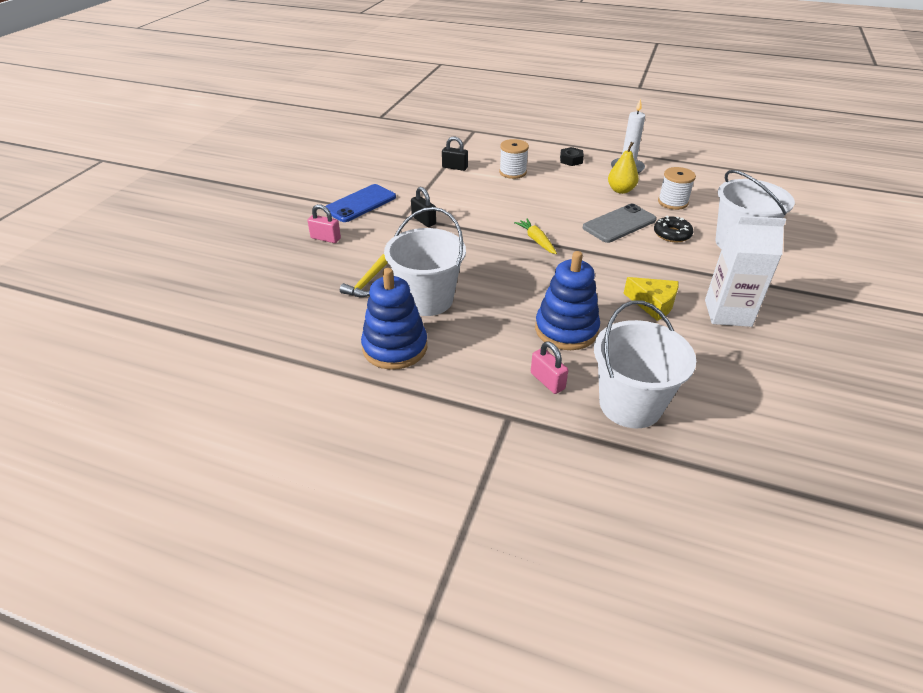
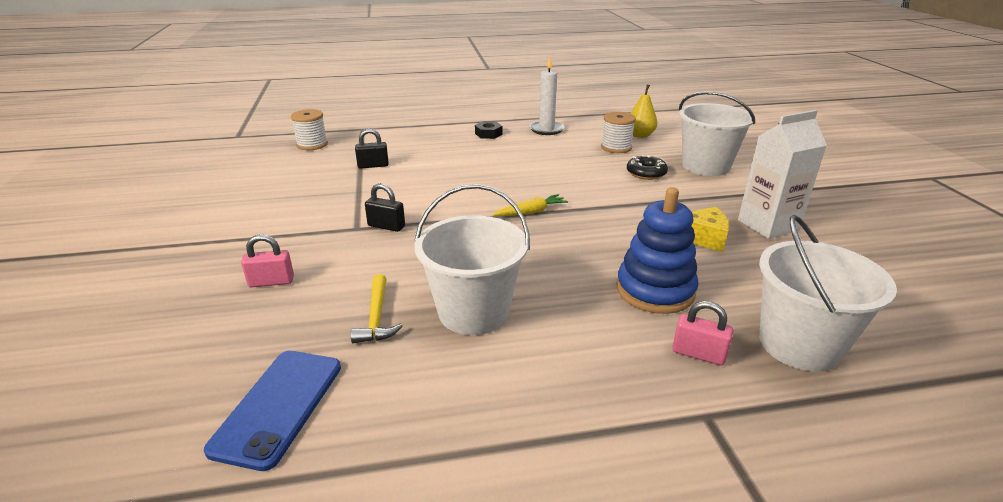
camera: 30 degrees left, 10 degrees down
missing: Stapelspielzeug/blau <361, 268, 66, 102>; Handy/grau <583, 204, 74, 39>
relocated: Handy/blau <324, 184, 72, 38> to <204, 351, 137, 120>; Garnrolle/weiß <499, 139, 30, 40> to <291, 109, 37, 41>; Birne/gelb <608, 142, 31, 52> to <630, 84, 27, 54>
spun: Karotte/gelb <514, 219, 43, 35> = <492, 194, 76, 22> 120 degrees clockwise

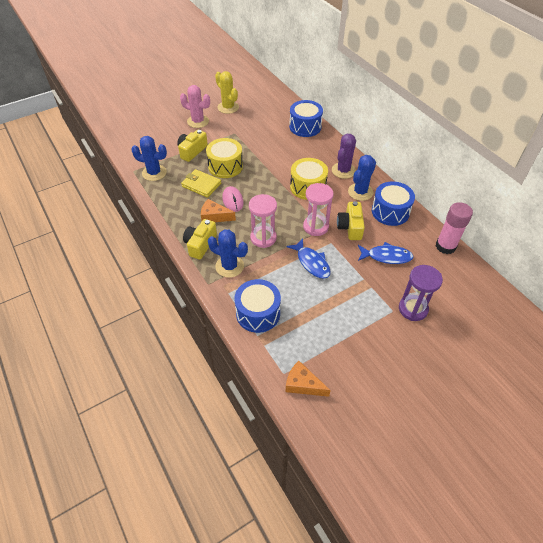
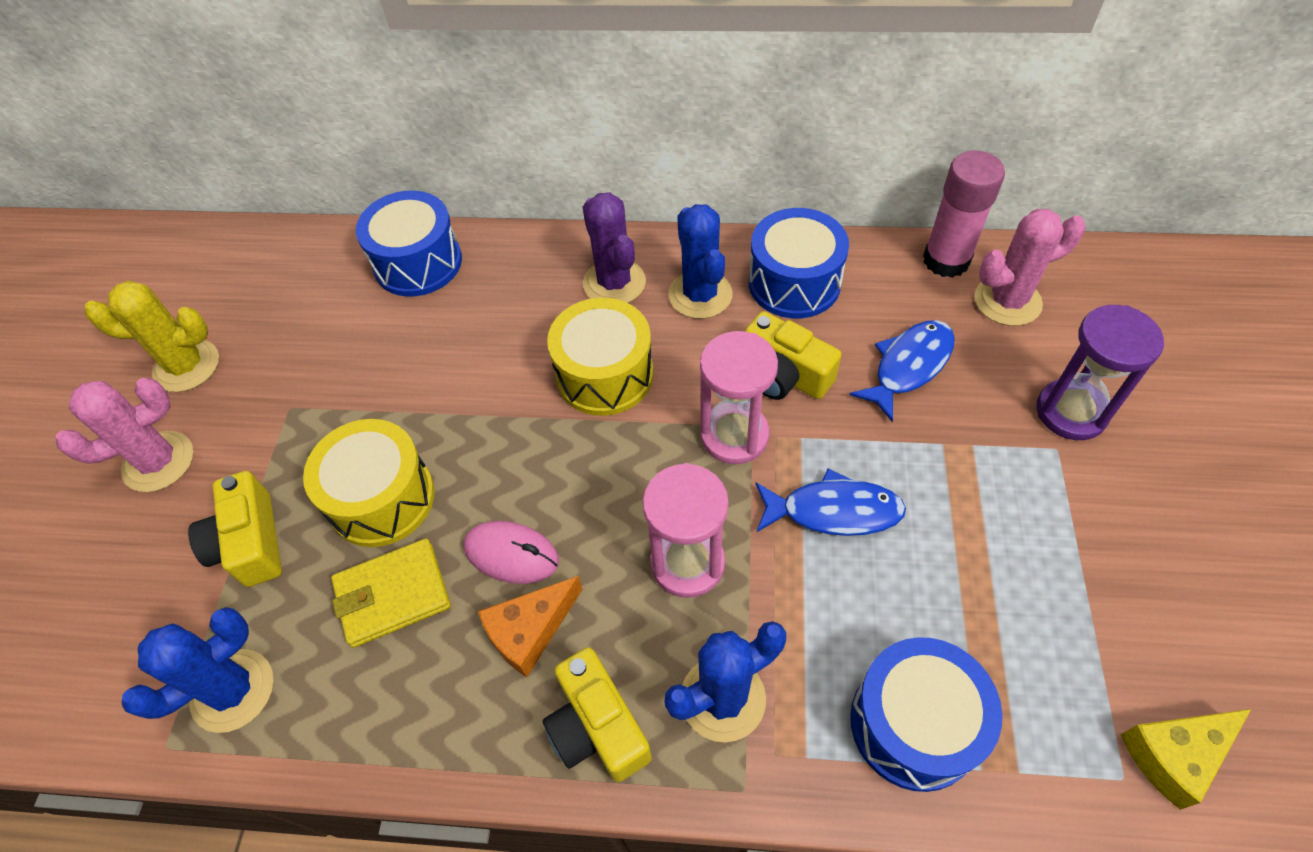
camera: 50 degrees left, 5 degrees up
appeared: Kaktus/rosa <975, 209, 111, 117>
colour: Käse/orange <285, 361, 46, 36> to Käse/gelb <1120, 709, 131, 101>

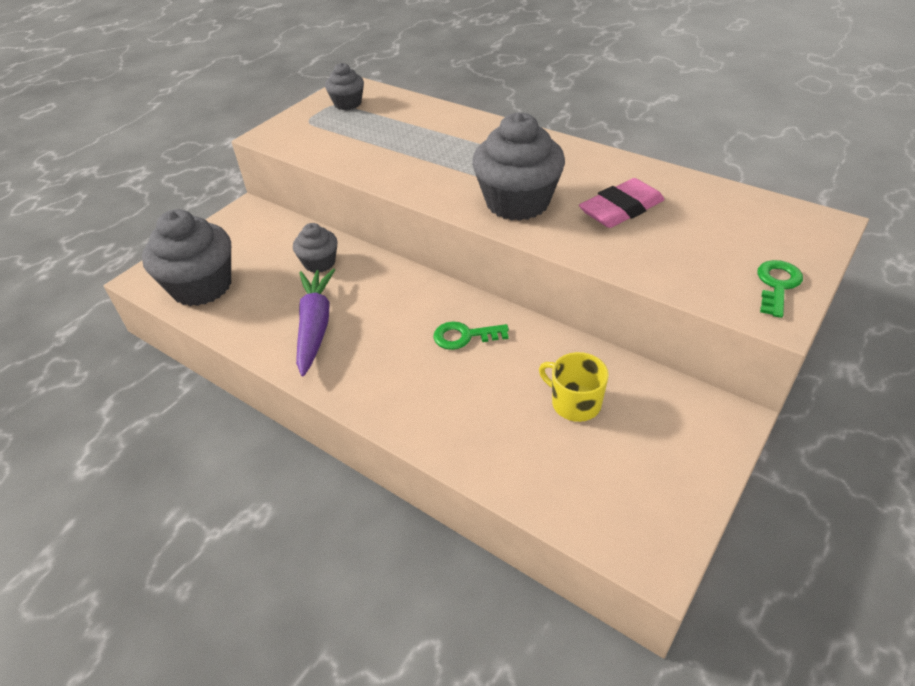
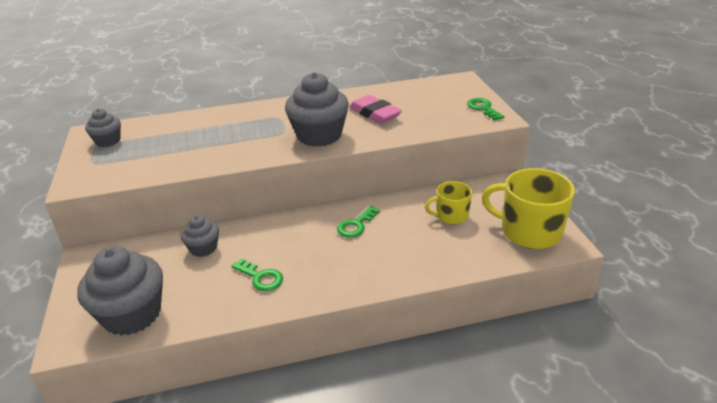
camera: 50 degrees left, 10 degrees down
appeared: Tasse/gelb <482, 168, 93, 81>
exchanged: Karotte/lila <296, 269, 39, 107> to Schlüssel/grün <232, 258, 51, 33>
spun: Radiergummi/rosa <579, 178, 86, 50> = <349, 95, 53, 29> 45 degrees counterclockwise

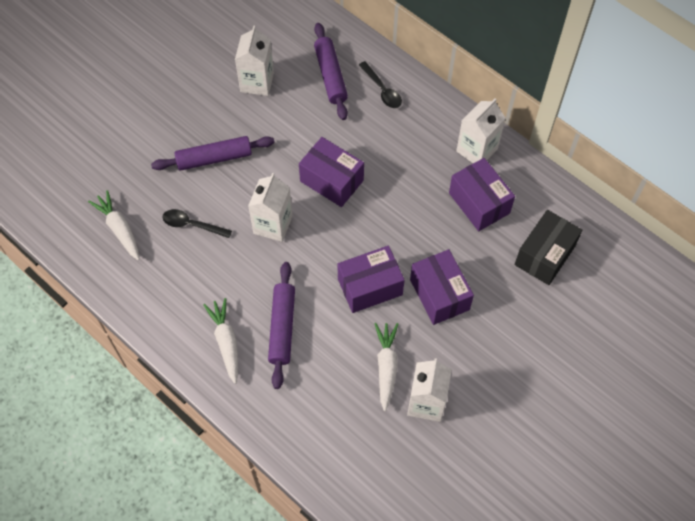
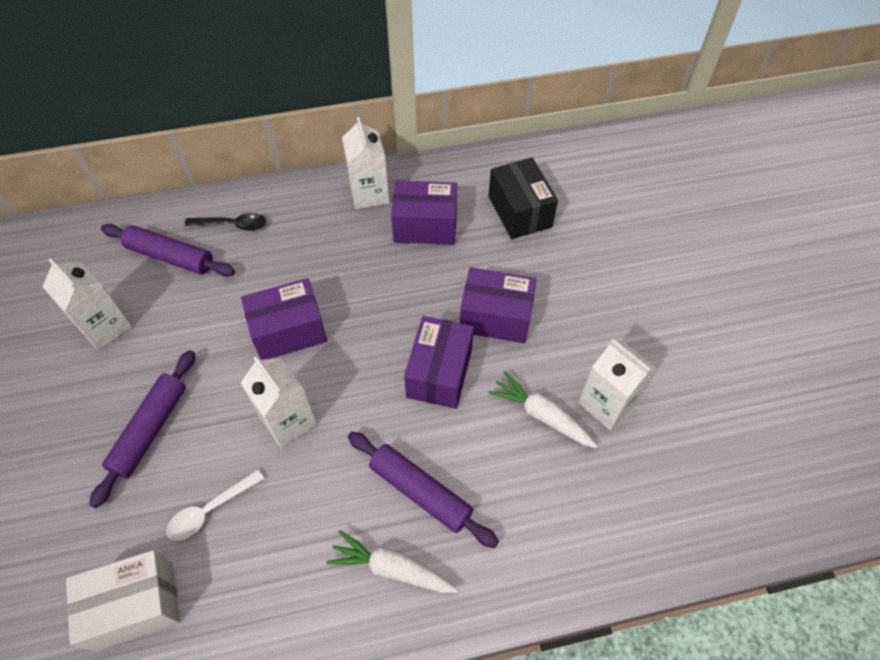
camera: 55 degrees left, 5 degrees down
exchanged: Karotte/weiß <88, 190, 52, 70> to Schachtel/weiß <66, 550, 114, 102>
colour: Löffel/schwarz <162, 209, 70, 29> to Löffel/weiß <166, 469, 98, 72>

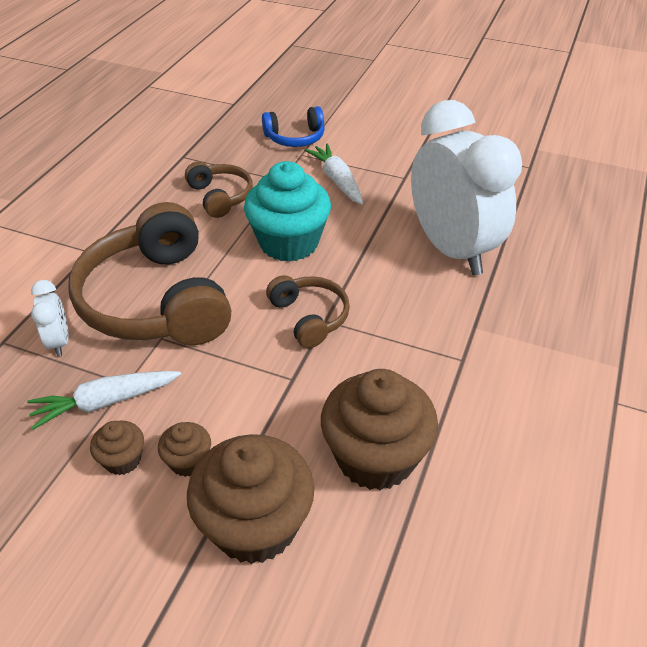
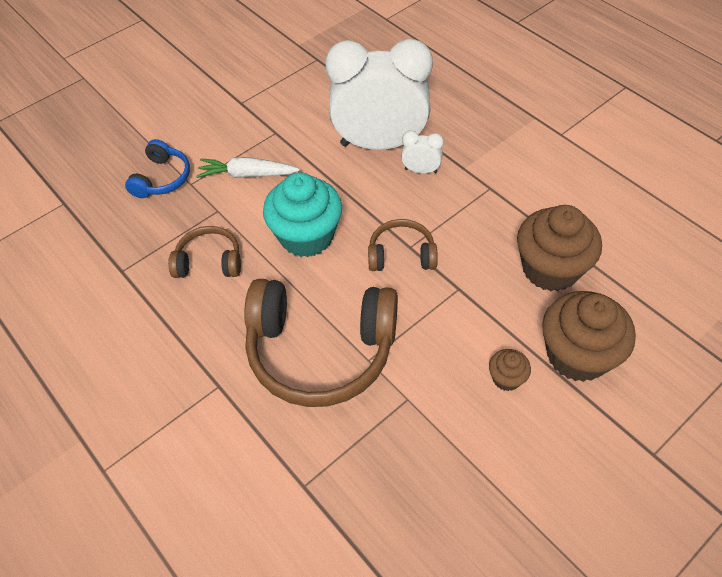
camera: 60 degrees left, 10 degrees up
missing: Karotte/weiß <27, 371, 154, 59>; Muffin/braun <90, 421, 54, 54>
relocated: Wecker/weiß <31, 280, 38, 76> to <401, 130, 43, 44>

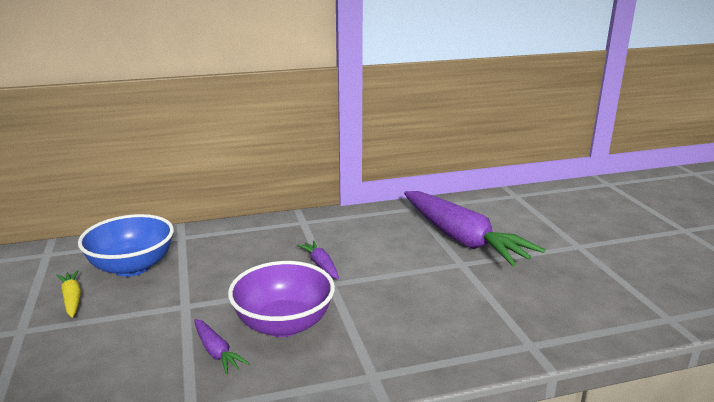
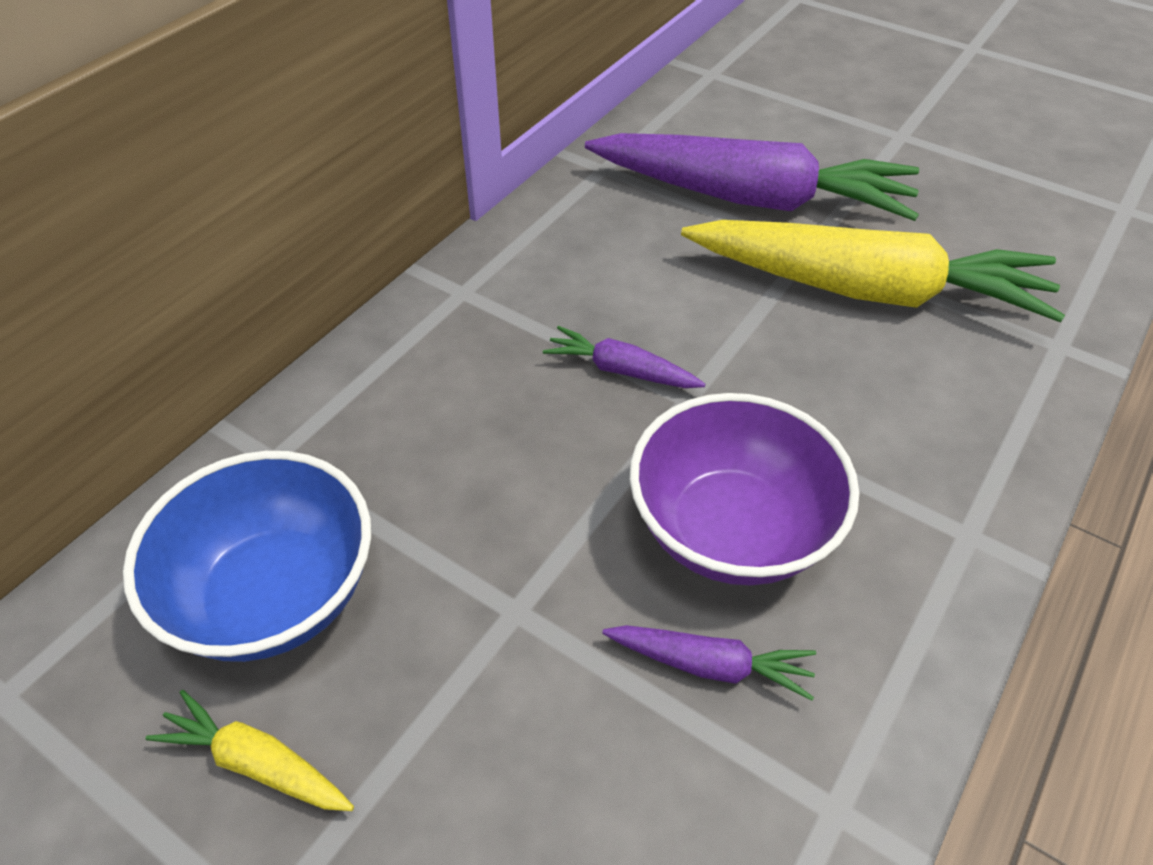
camera: 40 degrees left, 25 degrees up
appeared: Karotte/gelb <681, 220, 384, 102>

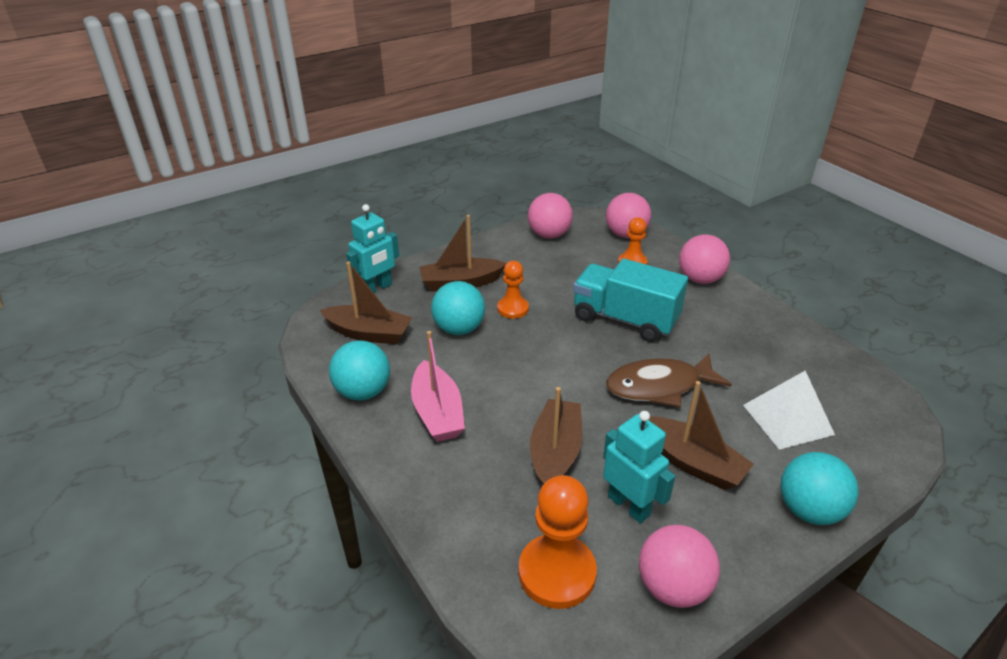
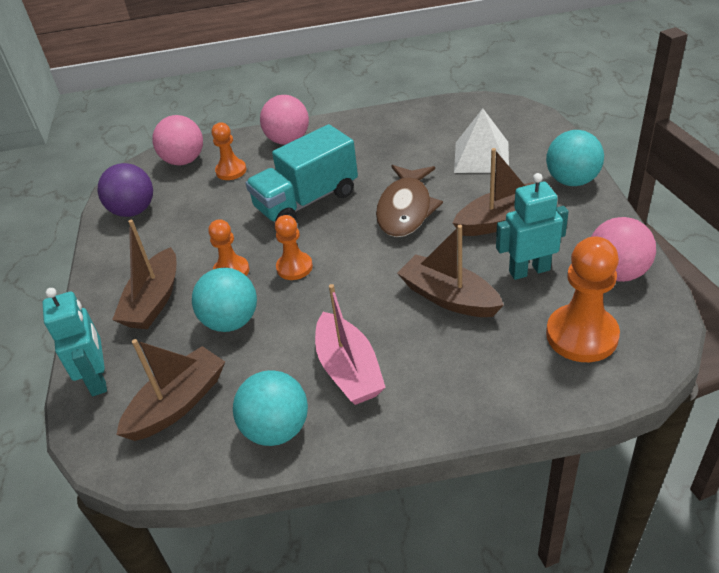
camera: 60 degrees left, 5 degrees up
appeared: Bauer/orange <275, 215, 38, 65>
colour: Ball/rosa <528, 193, 45, 45> to Ball/lila <98, 163, 55, 54>
spun: Boot/rosa <411, 331, 54, 111> = <315, 284, 71, 121> 60 degrees clockwise

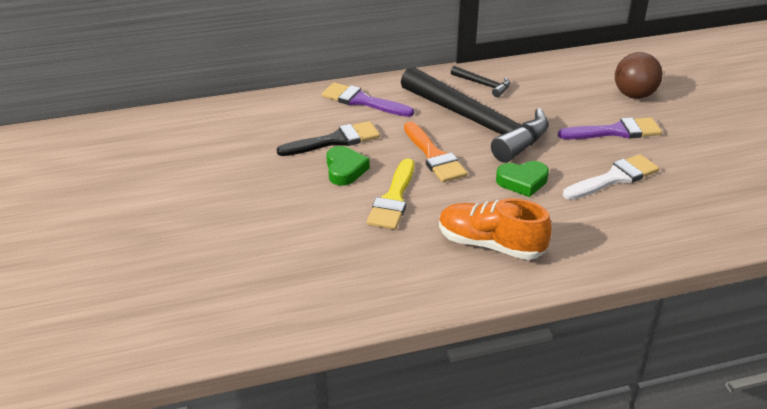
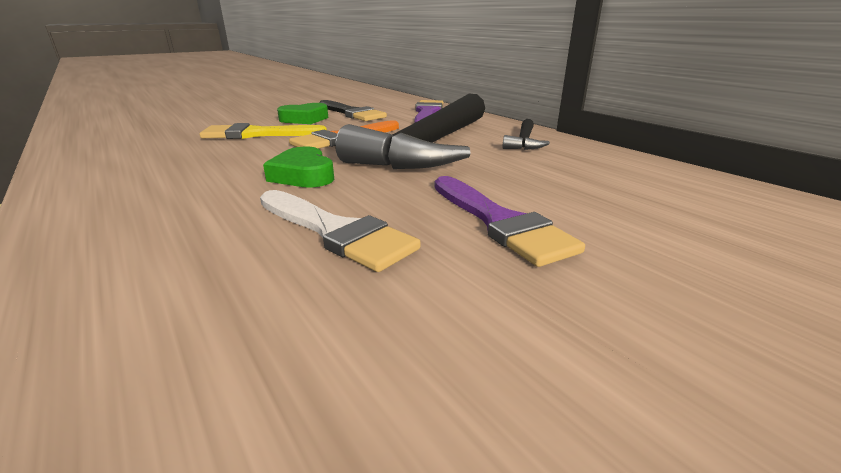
camera: 70 degrees right, 10 degrees down
missing: Schuh/orange <439, 198, 113, 62>; Ball/braun <615, 52, 48, 47>

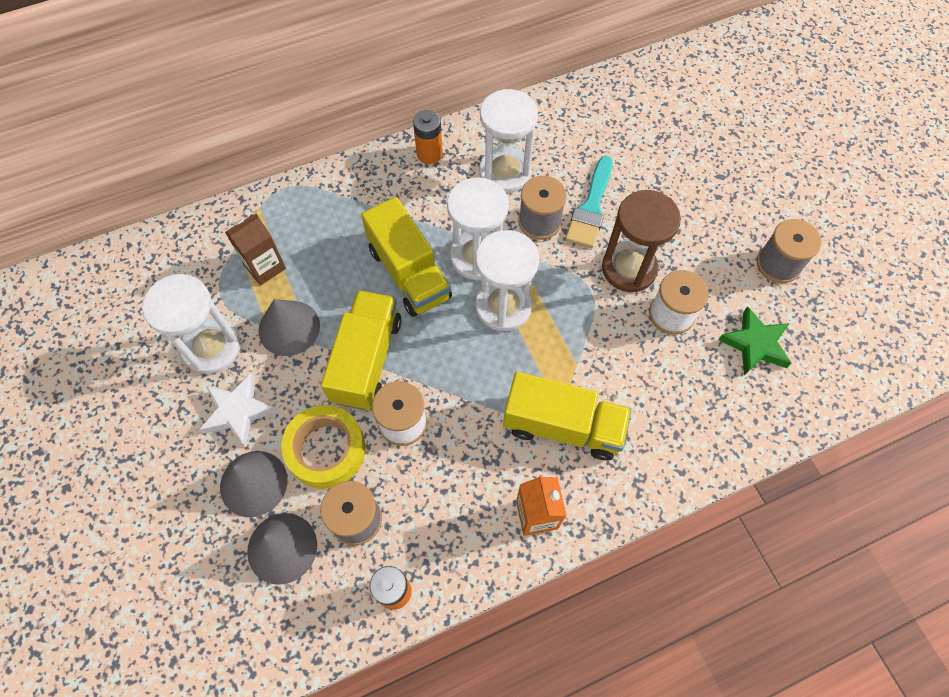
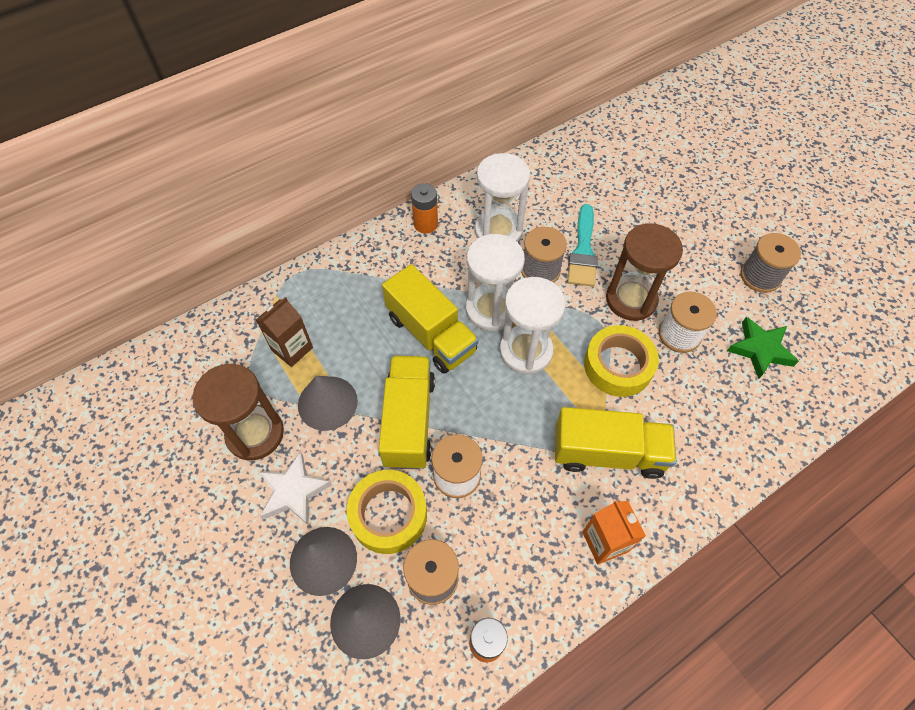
camera: 10 degrees left, 5 degrees down
appeared: Klebeband/gelb <584, 325, 75, 72>
colour: Sanduhr/weiß <142, 274, 99, 100> to Sanduhr/braun <192, 364, 92, 97>

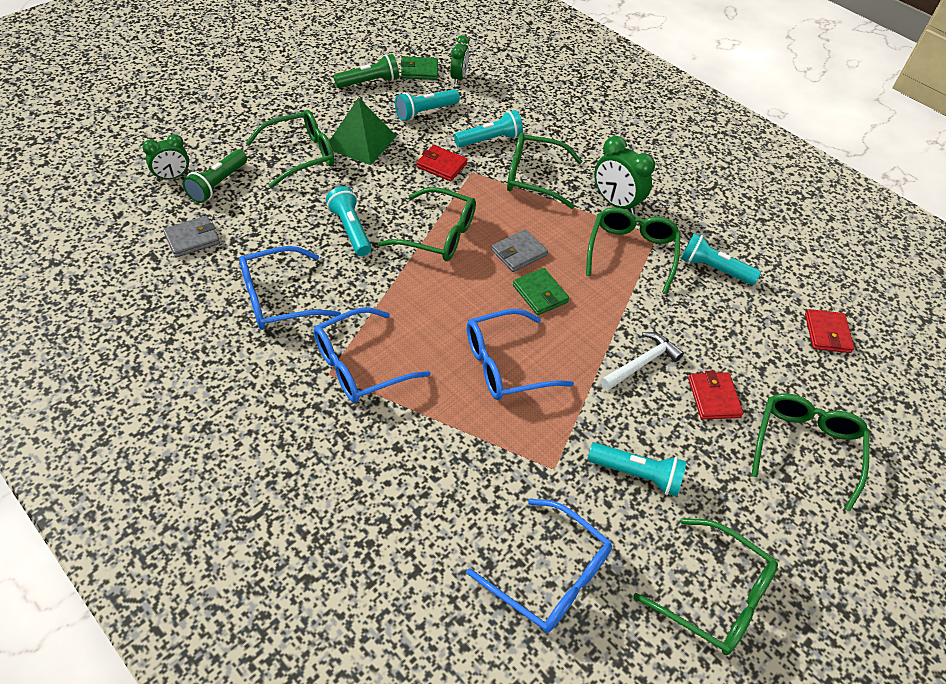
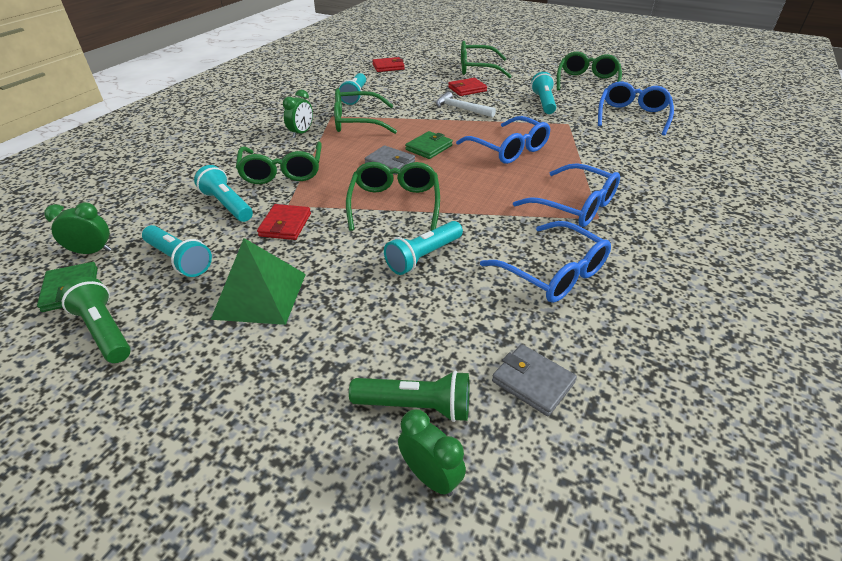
camera: 105 degrees left, 10 degrees down
missing: Brille/grün <246, 110, 89, 78>
size: Wecker/grün <594, 136, 61, 79> = <283, 90, 30, 48> x0.66

